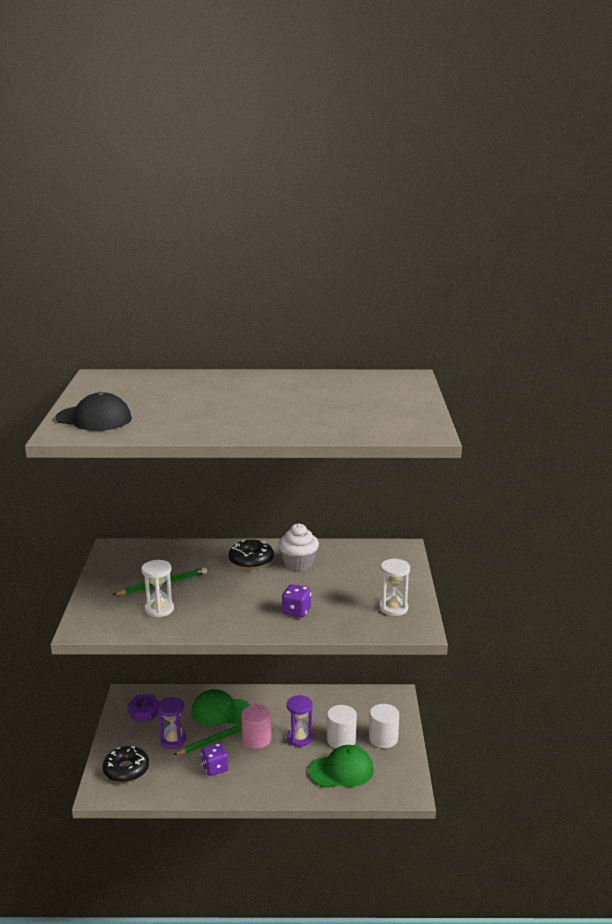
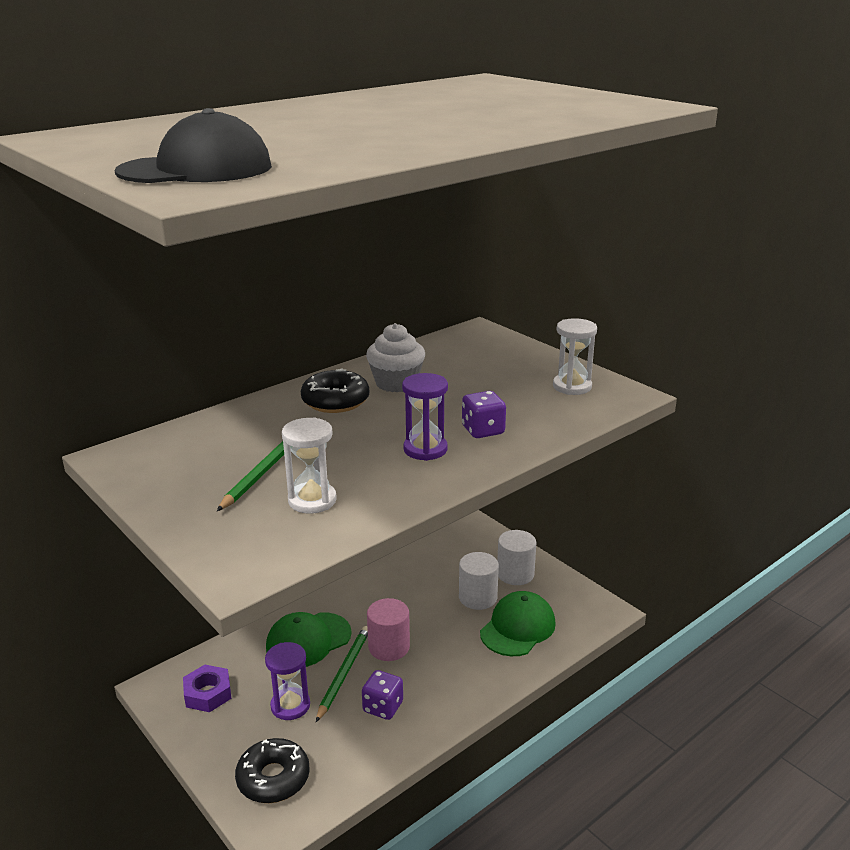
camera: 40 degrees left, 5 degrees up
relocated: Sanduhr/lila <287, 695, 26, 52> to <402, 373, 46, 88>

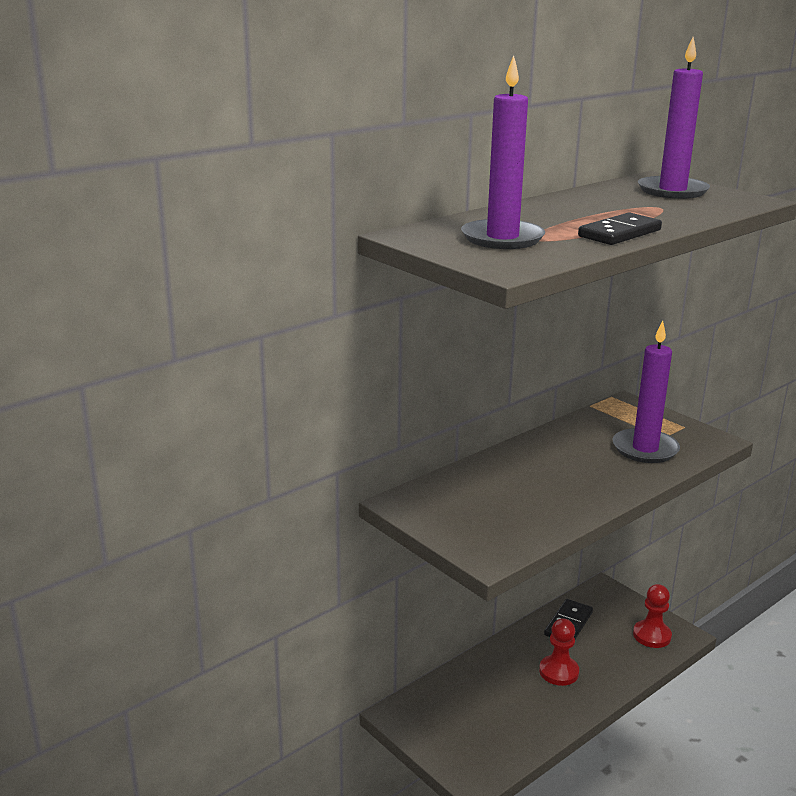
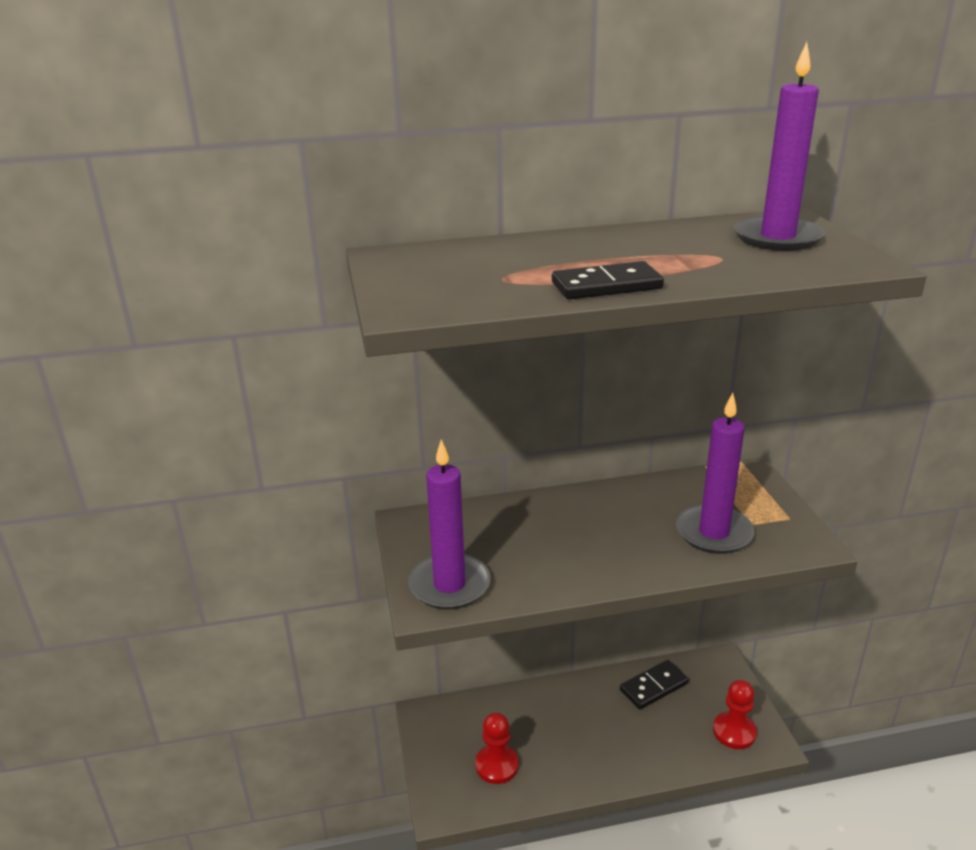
camera: 30 degrees right, 5 degrees up
relocated: Kerze/lila <461, 55, 84, 194> to <408, 439, 82, 171>; Bauer/rot <539, 618, 40, 68> to <475, 712, 44, 72>

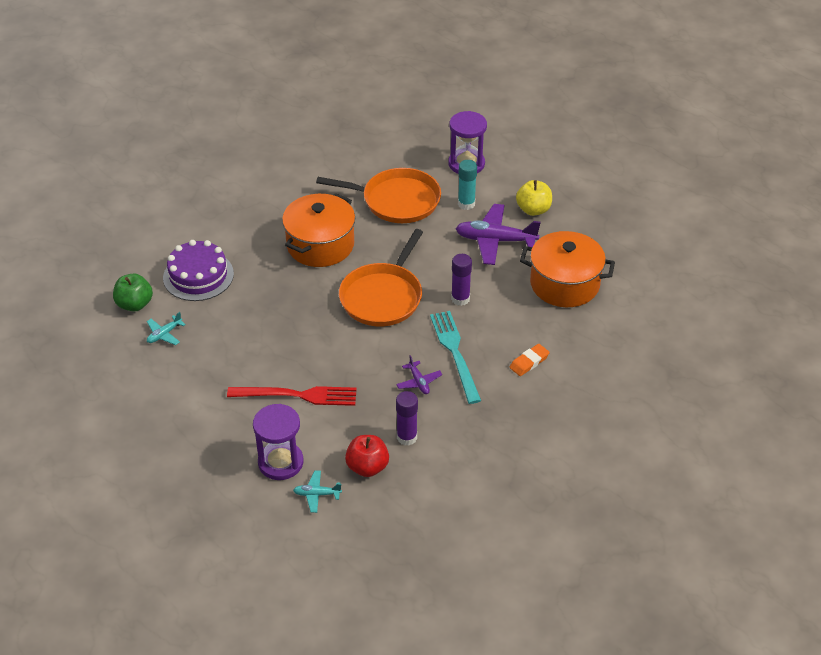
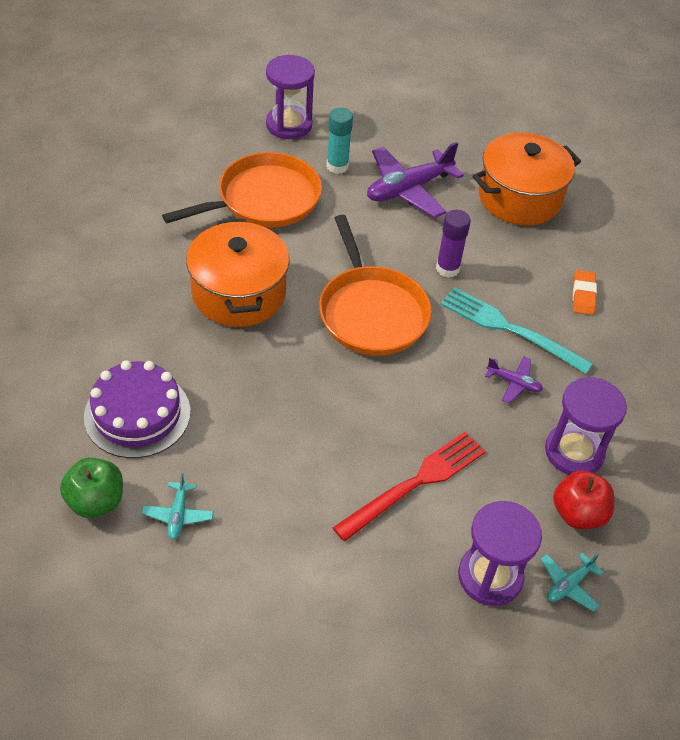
camera: 45 degrees left, 5 degrees up
missing: Apfel/gelb <516, 180, 36, 36>
exchanged: Klebestift/lila <396, 391, 22, 54> to Sanduhr/lila <545, 377, 82, 98>

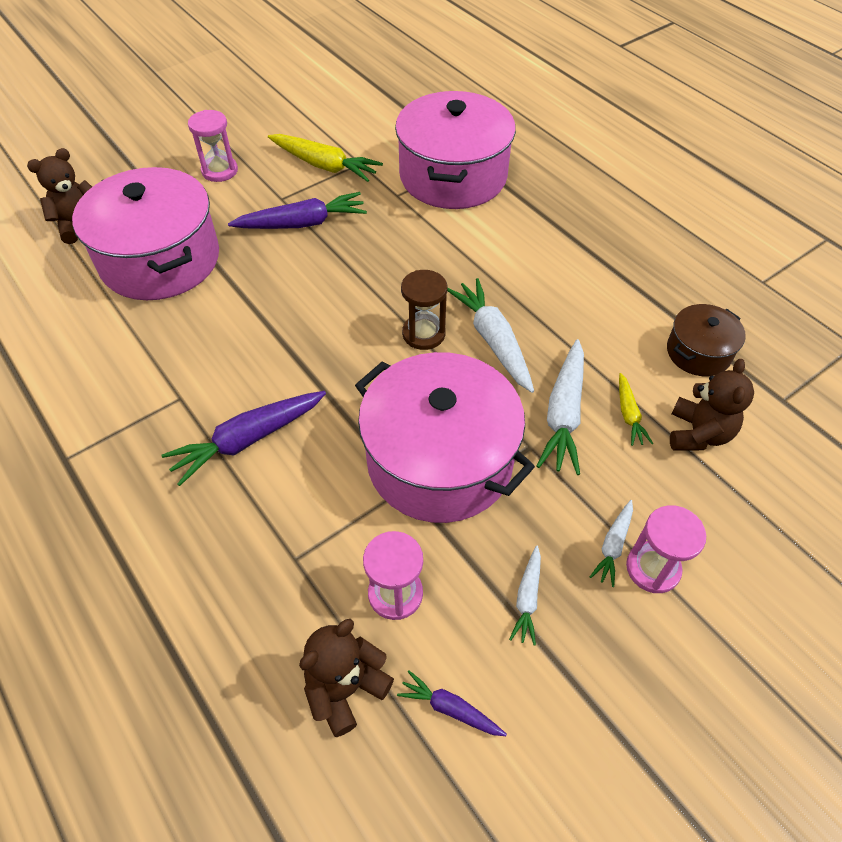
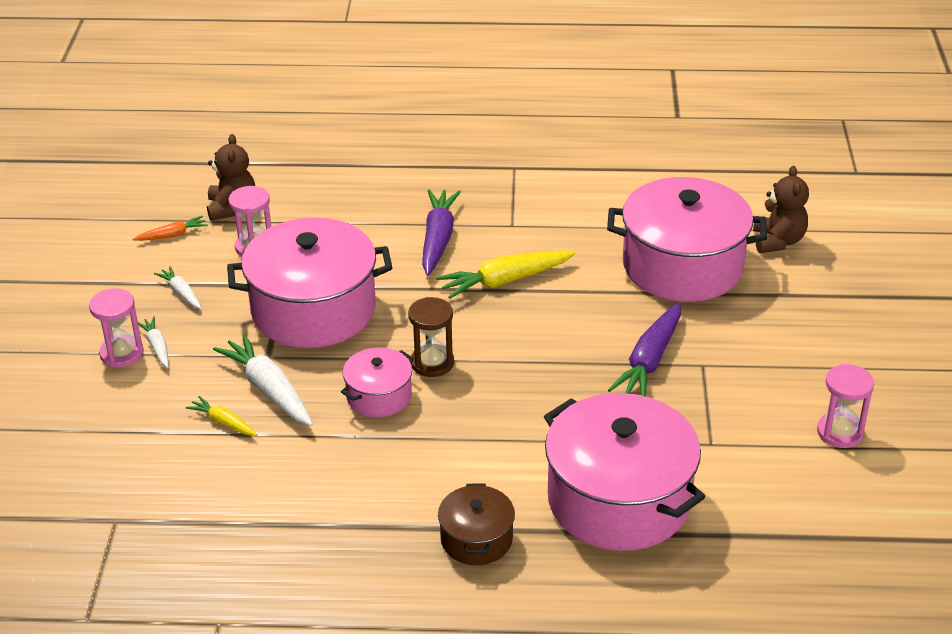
camera: 130 degrees right, 15 degrees down
missing: Teddybär/braun <670, 359, 84, 91>
relocated: Sanduhr/rosa <188, 110, 50, 72> to <817, 364, 57, 84>; Karotte/gelb <268, 134, 115, 48> to <436, 250, 140, 49>; Kochtopf/braun <667, 304, 79, 72> to <438, 483, 77, 82>
exchanged: Karotte/weiß <447, 278, 87, 115> to Kochtopf/rosa <341, 347, 73, 70>
colour: Karotte/lila <397, 670, 110, 66> to Karotte/orange <133, 216, 75, 25>

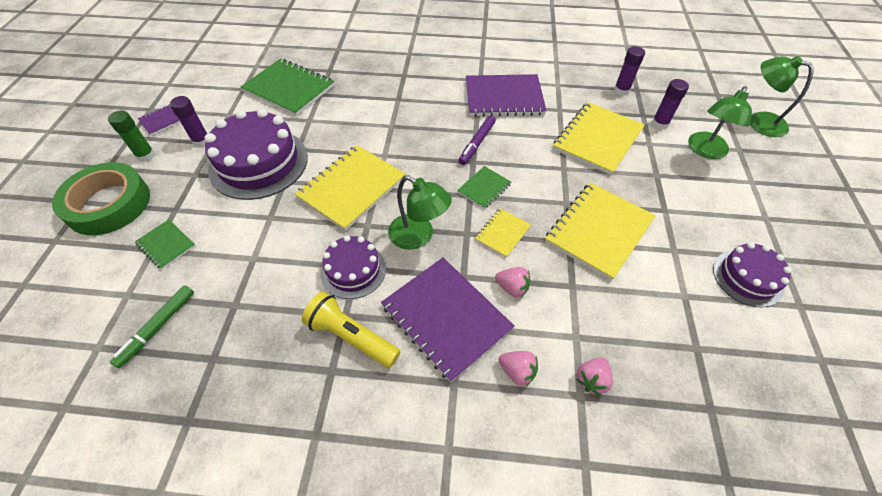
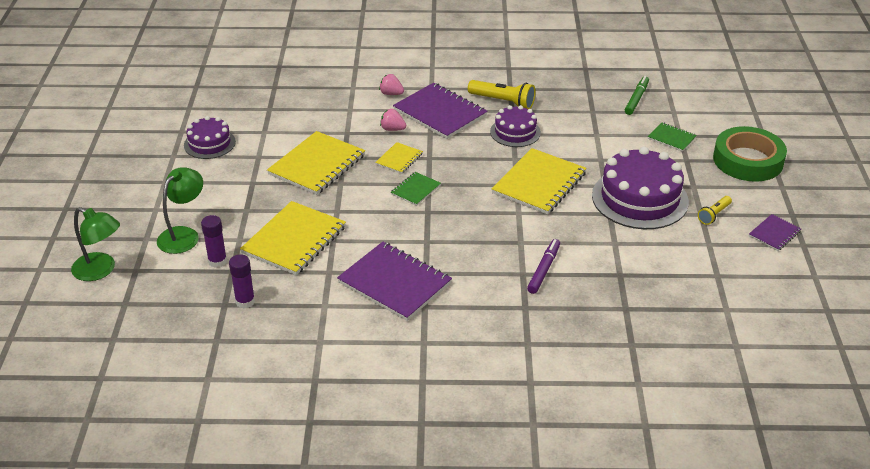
camera: 175 degrees right, 15 degrees down
missing: Klebestift/grün <108, 110, 47, 52>; Notizbuch/grün <240, 59, 95, 57>; Lampe/grün <388, 175, 64, 75>; Erdbeere/rosa <576, 357, 37, 39>
relocated: Filzstift/lila <459, 115, 37, 50> to <527, 239, 33, 55>
exchanged: Klebestift/lila <170, 96, 38, 51> to Taschenlampe/gelb <698, 196, 34, 29>
spun: Notizbuch/lila <466, 74, 81, 43> = <337, 242, 115, 79> 45 degrees clockwise

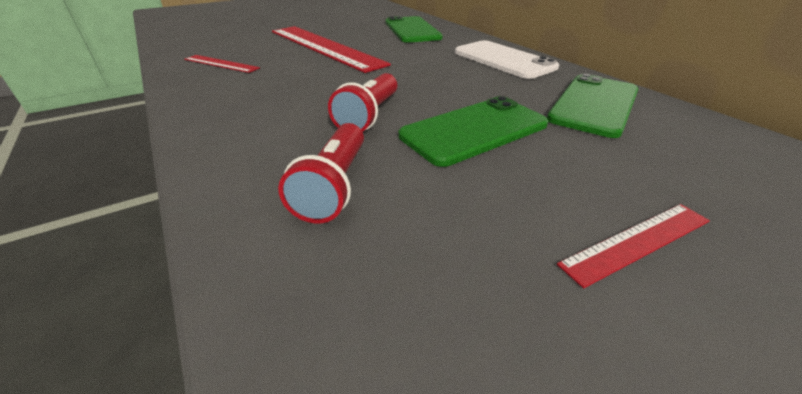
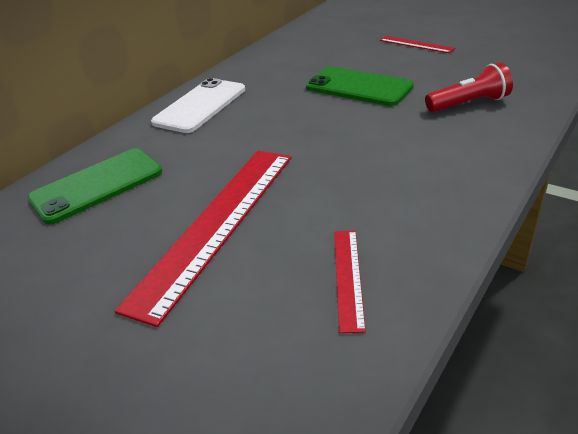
camera: 110 degrees left, 0 degrees up
missing: Taschenlampe/rot <328, 73, 69, 59>; Handy/grün <547, 74, 91, 64>

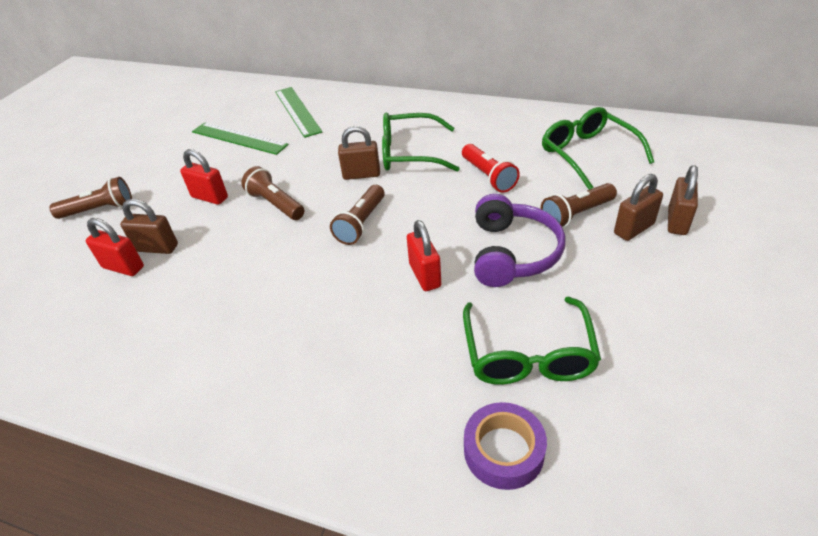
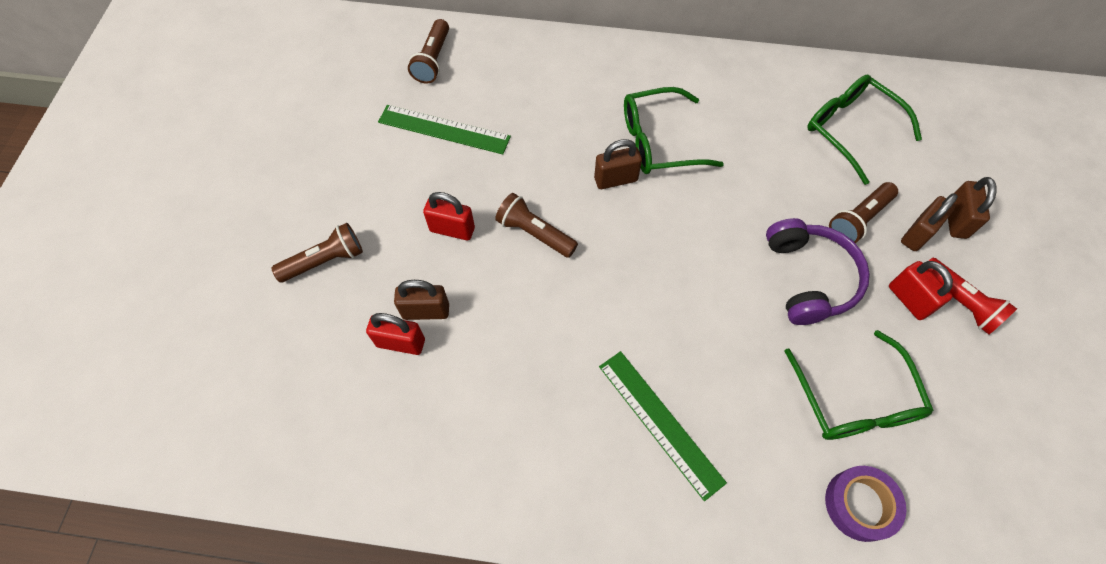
camera: 15 degrees left, 20 degrees up
relocated: Lineal/grün <275, 87, 47, 51> to <599, 351, 128, 150>; Taschenlampe/braun <330, 185, 55, 60> to <408, 19, 41, 65>; Vorhängeschloss/rot <407, 220, 34, 71> to <889, 261, 64, 59>; Taschenlampe/rot <462, 144, 58, 49> to <929, 258, 88, 76>

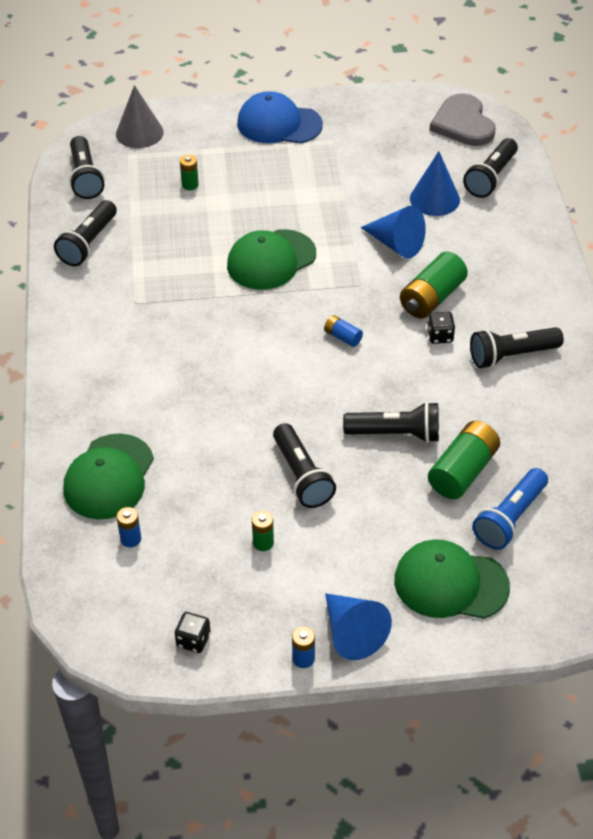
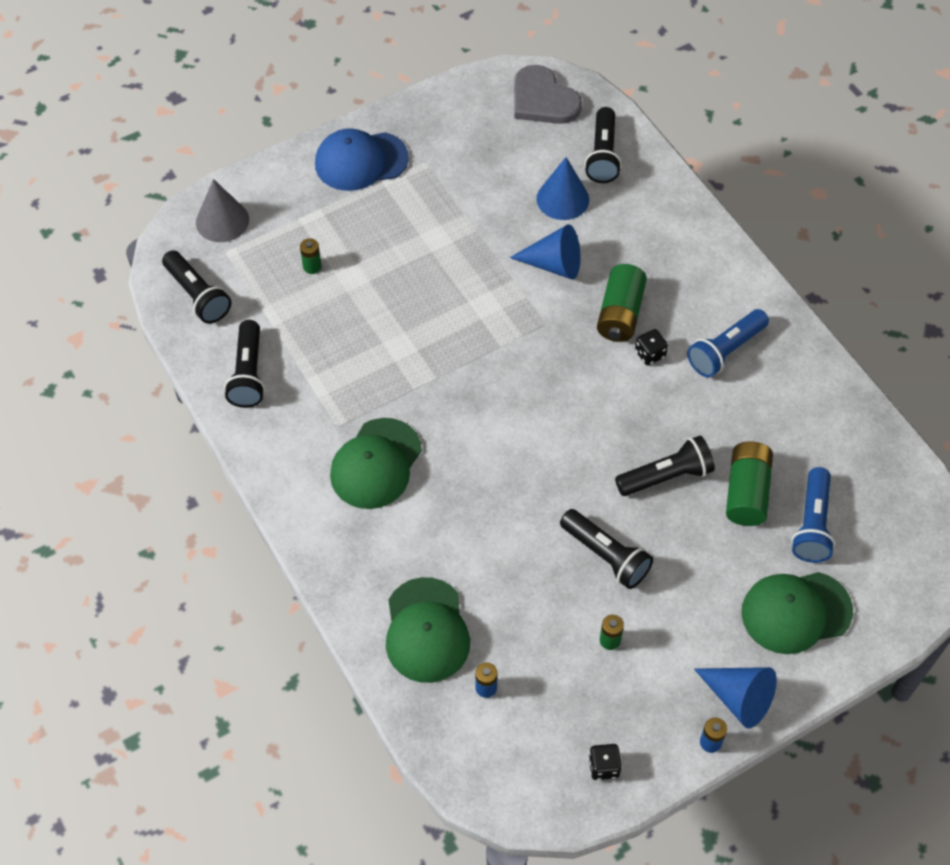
camera: 25 degrees left, 10 degrees up
missing: Batterie/blau <324, 315, 39, 32>
relocated: Kappe/grün <227, 229, 89, 61> to <330, 418, 92, 91>
colour: Taschenlampe/schwarz <470, 327, 94, 41> to Taschenlampe/blau <687, 309, 82, 68>

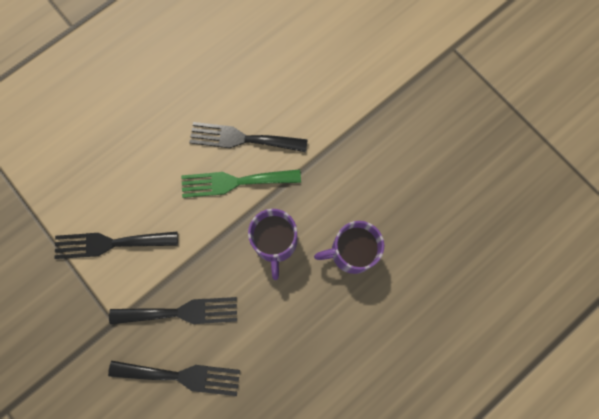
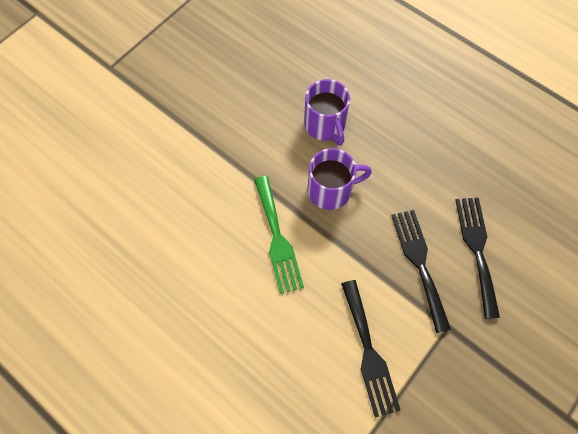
camera: 100 degrees left, 10 degrees down
missing: Gabel/schwarz <189, 122, 119, 30>

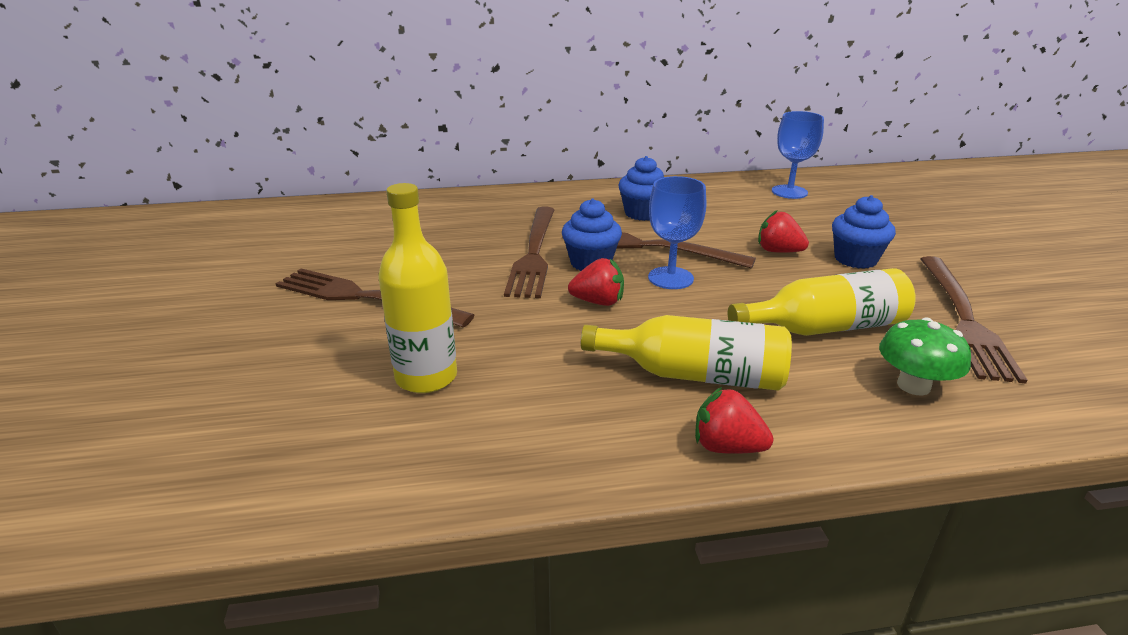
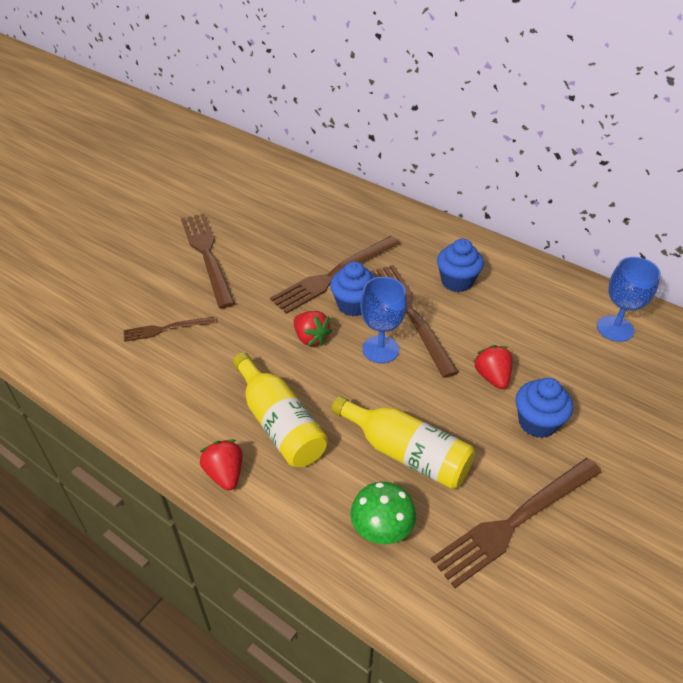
camera: 45 degrees right, 15 degrees up
exchanged: Flasche/gelb <378, 183, 79, 210> to Gabel/braun <124, 317, 91, 25>

